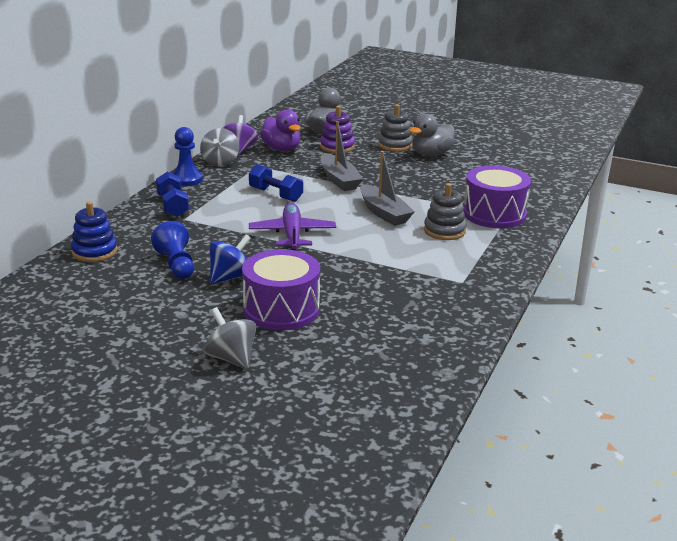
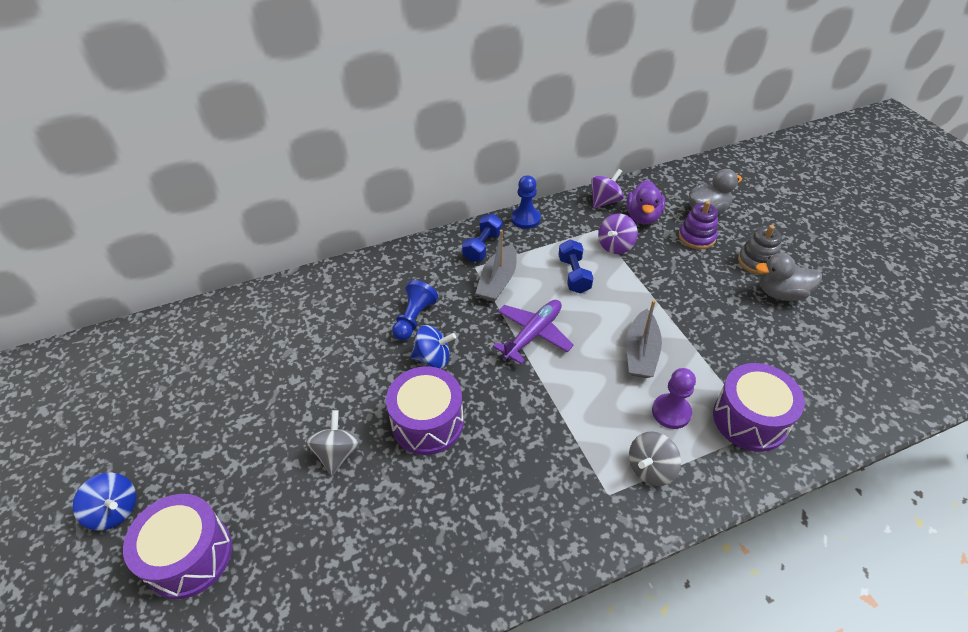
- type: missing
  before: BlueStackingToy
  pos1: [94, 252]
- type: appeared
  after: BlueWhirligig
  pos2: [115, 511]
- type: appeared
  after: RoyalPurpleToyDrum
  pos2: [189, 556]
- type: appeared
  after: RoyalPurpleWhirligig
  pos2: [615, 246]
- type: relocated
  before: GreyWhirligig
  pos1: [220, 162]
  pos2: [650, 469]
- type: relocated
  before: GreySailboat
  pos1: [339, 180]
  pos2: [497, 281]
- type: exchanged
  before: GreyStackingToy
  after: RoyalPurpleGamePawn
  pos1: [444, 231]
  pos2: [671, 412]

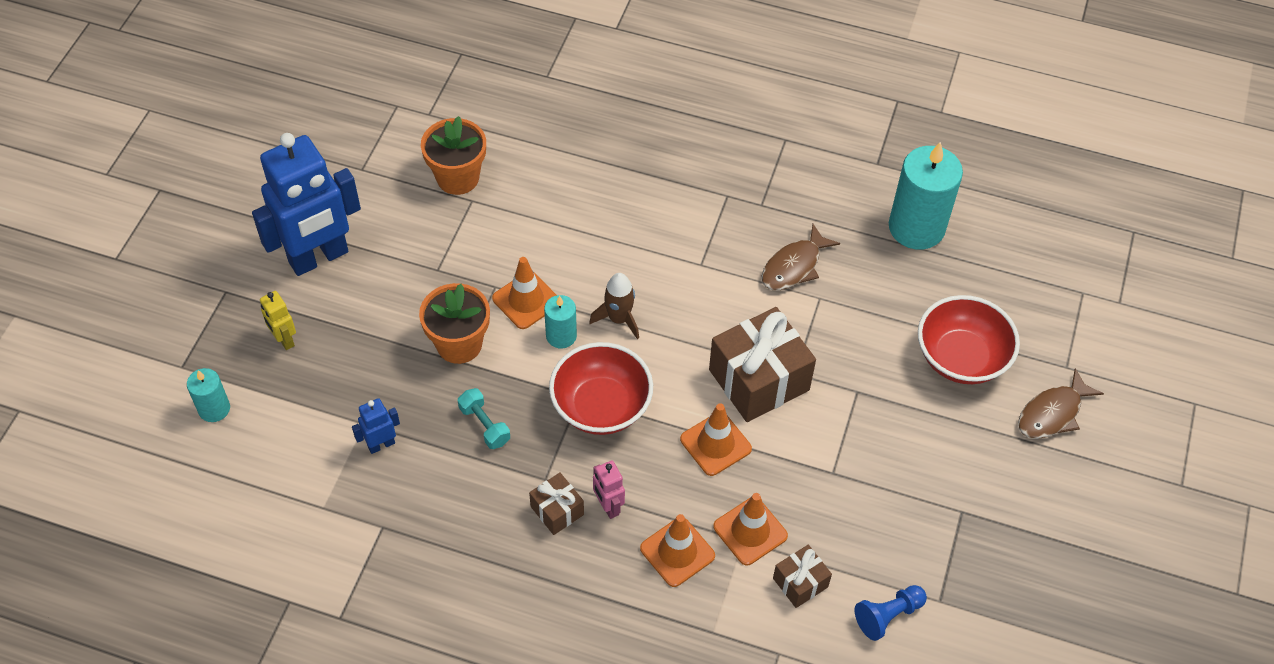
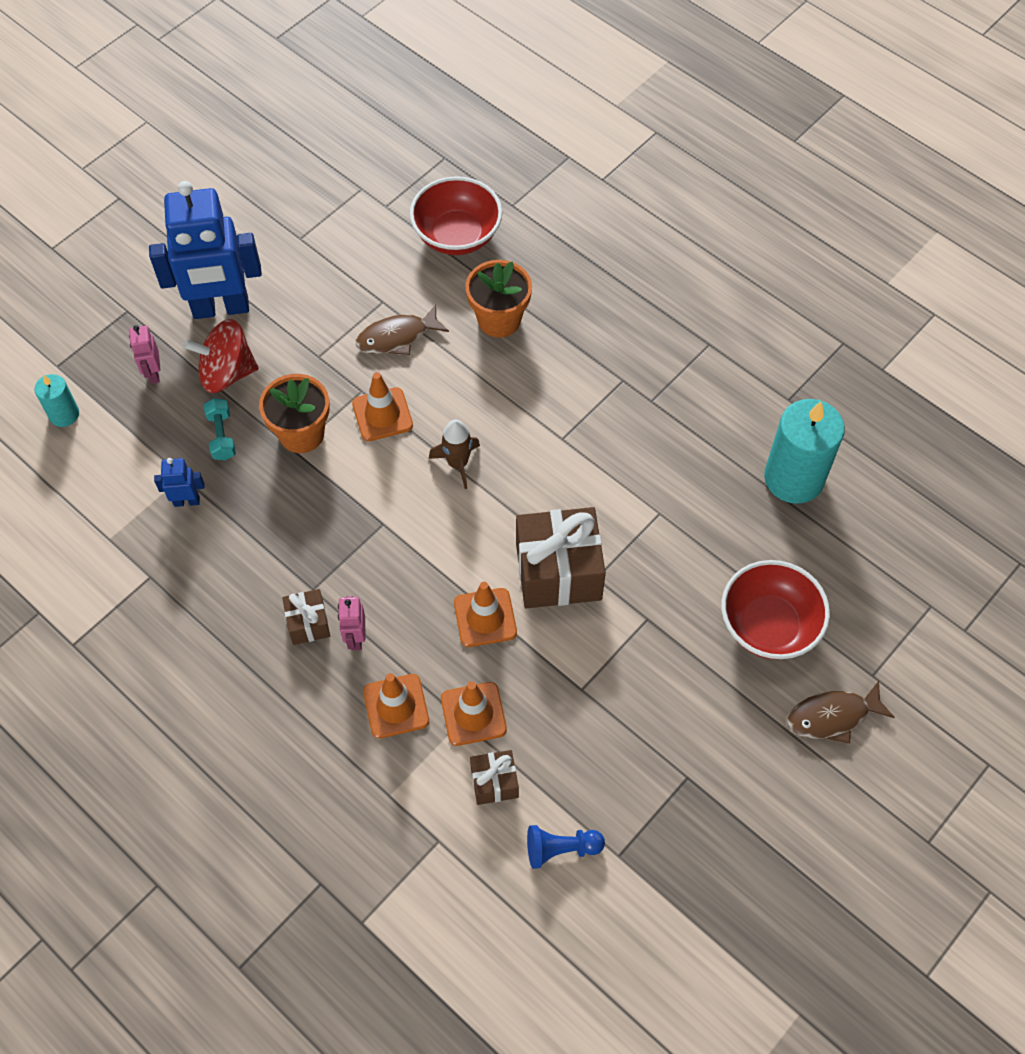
- type: missing
  before: TealPillarCandle
  pos1: [561, 336]
- type: appeared
  after: CrimsonWhirligig
  pos2: [227, 373]
- type: relocated
  before: BrightOrangePottedPlant
  pos1: [458, 178]
  pos2: [499, 320]
- type: relocated
  before: TealFreeWeight
  pos1: [484, 425]
  pos2: [222, 436]
- type: relocated
  before: CrimsonDeepDish
  pos1: [601, 406]
  pos2: [457, 235]
- type: relocated
  before: BrownFish
  pos1: [794, 266]
  pos2: [397, 337]
- type: colour
  before: GoldenRobotFigure
  after: RosePinkRobotFigure
  pos1: [284, 340]
  pos2: [153, 373]

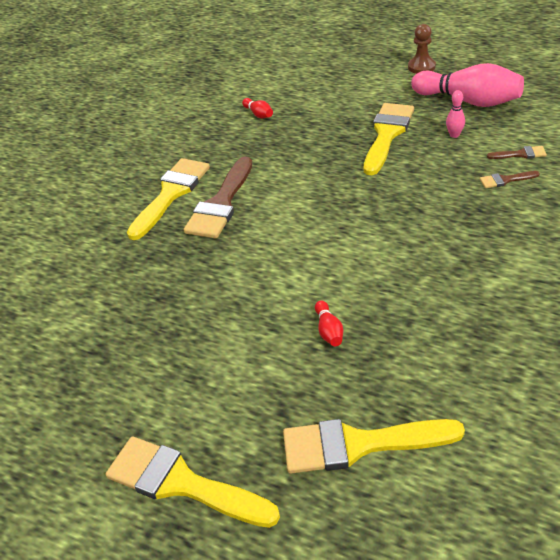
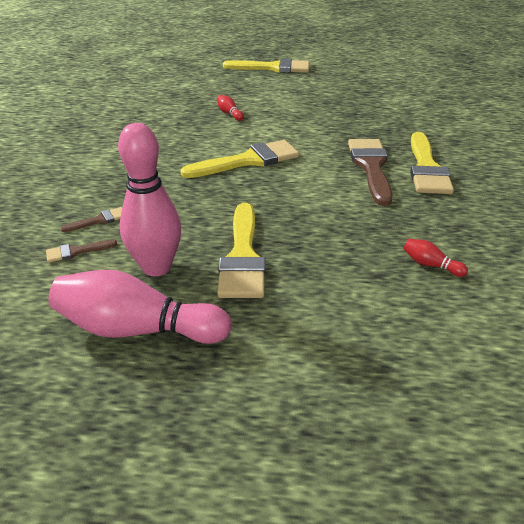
- type: missing
  before: BrownGamePawn
  pos1: [421, 67]
- type: relocated
  before: GoldenPaintBrush
  pos1: [358, 444]
  pos2: [248, 161]
- type: size
  before: RosePinkBowlingPin
  pos1: [454, 135]
  pos2: [156, 267]
  scale: 2.35

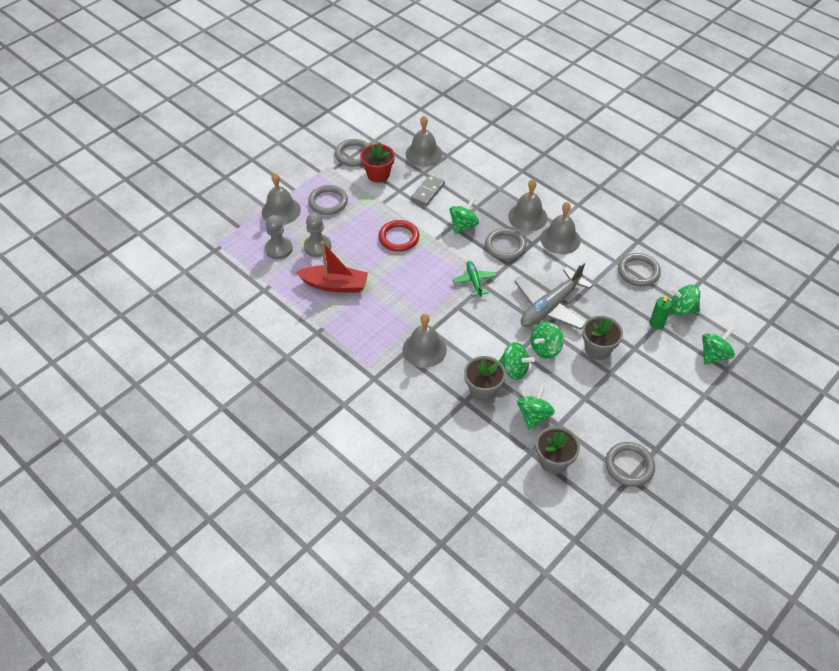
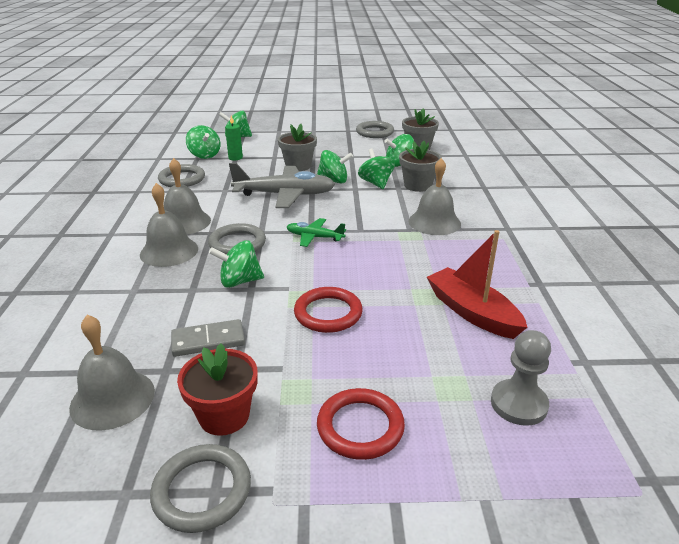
- type: missing
  before: GreyBell
  pos1: [281, 211]
- type: missing
  before: GreyGamePawn
  pos1: [317, 247]
- type: colour
  before: GreyHoop
  after: CrimsonHoop
  pos1: [328, 202]
  pos2: [360, 427]
- type: spun
  before: GreenAeroplane
  pos1: [474, 281]
  pos2: [314, 237]
  turn: 75

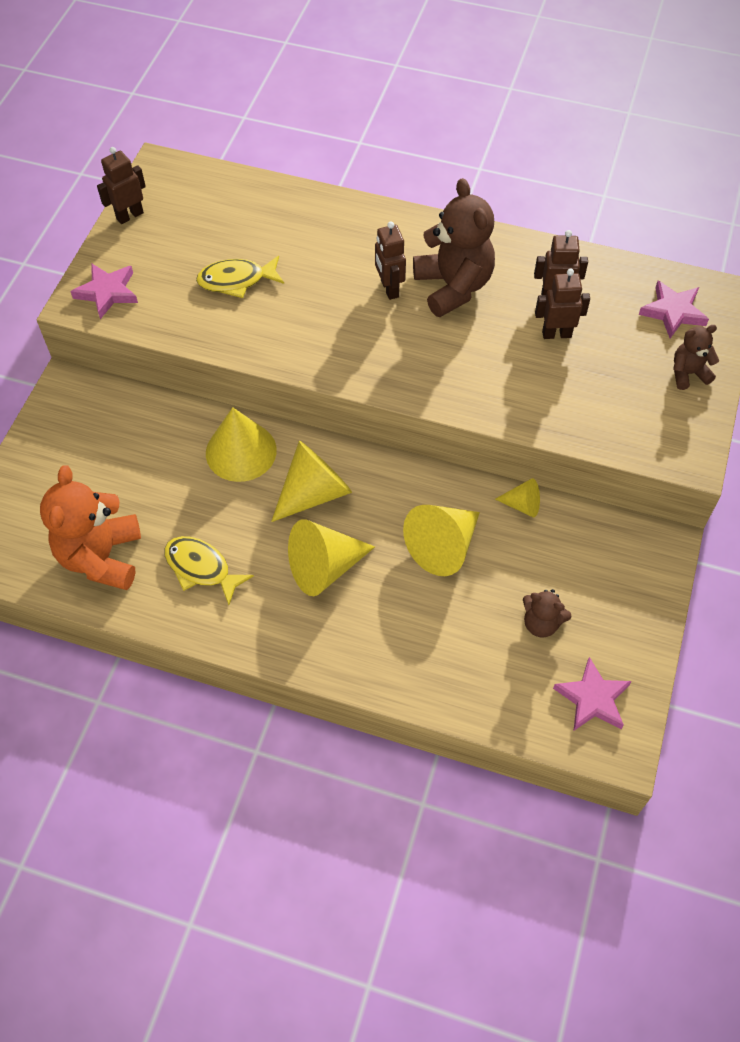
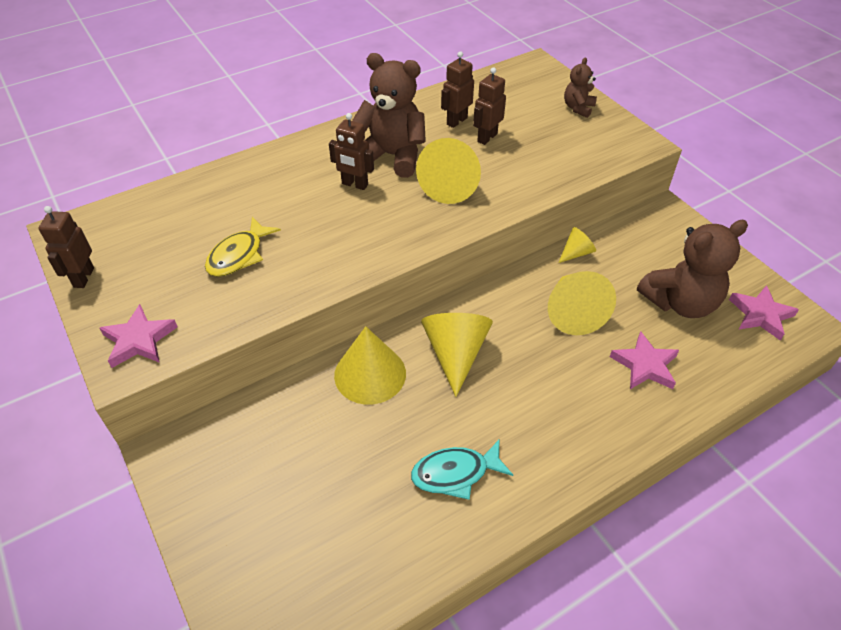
- type: missing
  before: BrightOrangeStuffedBear
  pos1: [101, 557]
- type: relocated
  before: GoldenSolidCone
  pos1: [324, 567]
  pos2: [450, 185]
- type: relocated
  before: RosePinkFivePointedStar
  pos1: [673, 312]
  pos2: [645, 365]
- type: colour
  before: GoldenFish
  after: TealFish
  pos1: [201, 568]
  pos2: [455, 473]
- type: size
  before: BrownStuffedBear
  pos1: [541, 623]
  pos2: [680, 302]
  scale: 1.94

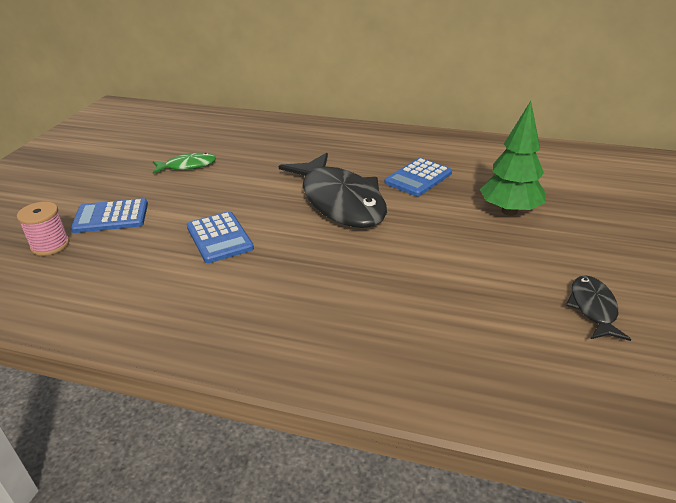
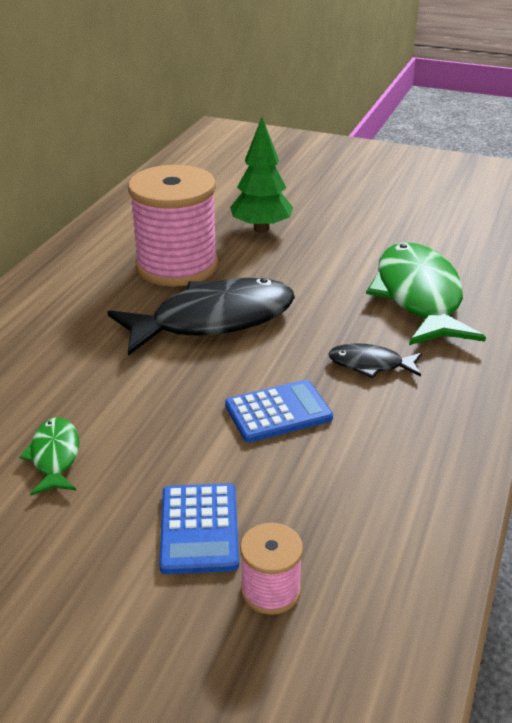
- type: appeared
  after: GreenFish
  pos2: [418, 297]
- type: relocated
  before: JetBlackFish
  pos1: [593, 308]
  pos2: [370, 364]
- type: exchanged
  before: BlueCalculator
  after: RosePinkReelOfThread
  pos1: [418, 178]
  pos2: [177, 266]

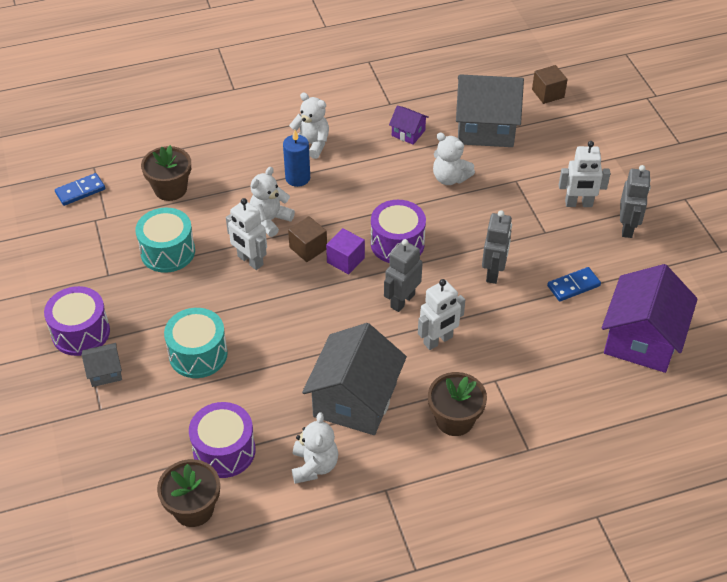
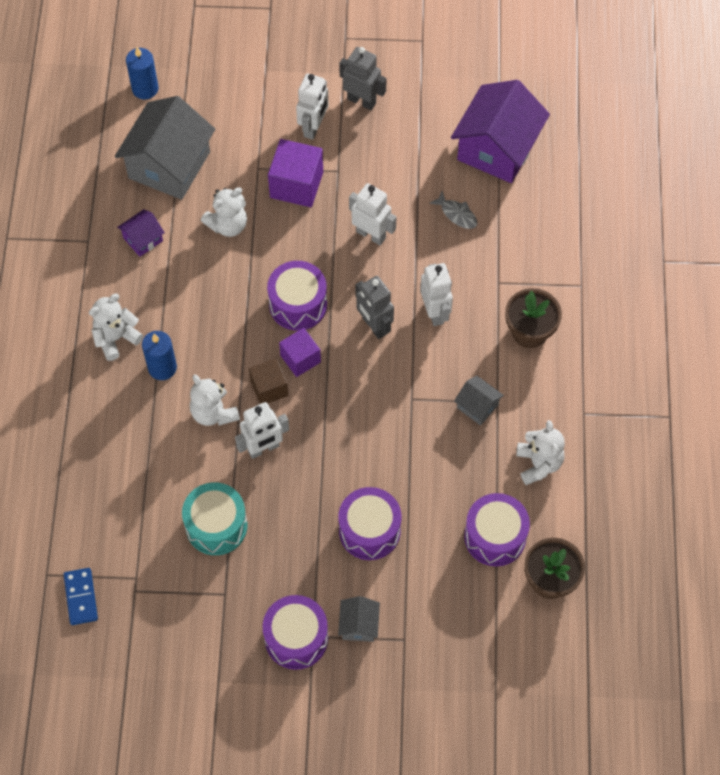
- type: missing
  before: BrownPottedPlant
  pos1: [170, 189]
- type: missing
  before: BlueDominoTile
  pos1: [573, 286]
- type: appeared
  after: RoyalPurpleCube
  pos2: [296, 185]
- type: appeared
  after: GreyFish
  pos2: [457, 214]
- type: exchanged
  before: BrownCube
  after: BluePillarCandle
  pos1: [548, 93]
  pos2: [145, 88]
- type: colour
  before: TealToyDrum
  after: RoyalPurpleToyDrum
  pos1: [198, 354]
  pos2: [369, 530]
- type: colour
  before: GreyRobotFigure
  after: WhiteRobotFigure
  pos1: [493, 273]
  pos2: [371, 234]
- type: spun
  before: WhiteStuffedBear
  pos1: [314, 466]
  pos2: [538, 464]
  turn: 60
- type: spun
  before: RoyalPurpleCottage
  pos1: [642, 339]
  pos2: [497, 148]
  turn: 75
- type: size
  before: GreyCottage
  pos1: [355, 400]
  pos2: [477, 406]
  scale: 0.46

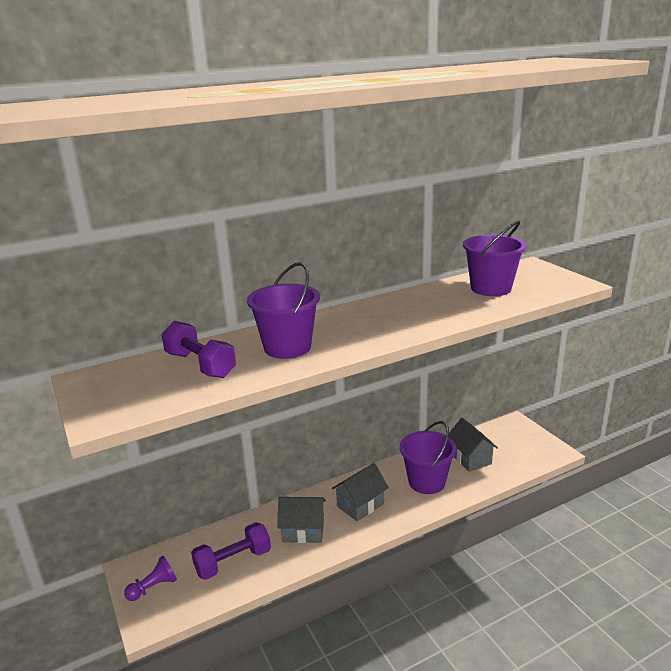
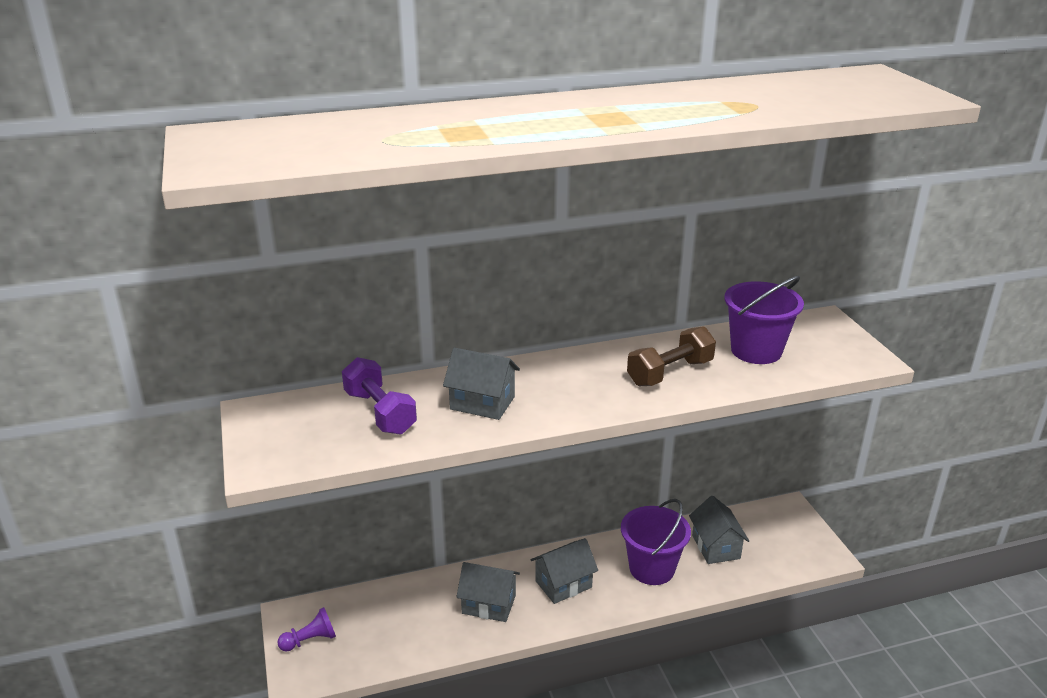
- type: missing
  before: RoyalPurpleFreeWeight
  pos1: [233, 562]
- type: appeared
  after: BrownFreeWeight
  pos2: [670, 373]
- type: exchanged
  before: RoyalPurplePail
  after: GreyCottage
  pos1: [287, 347]
  pos2: [482, 403]

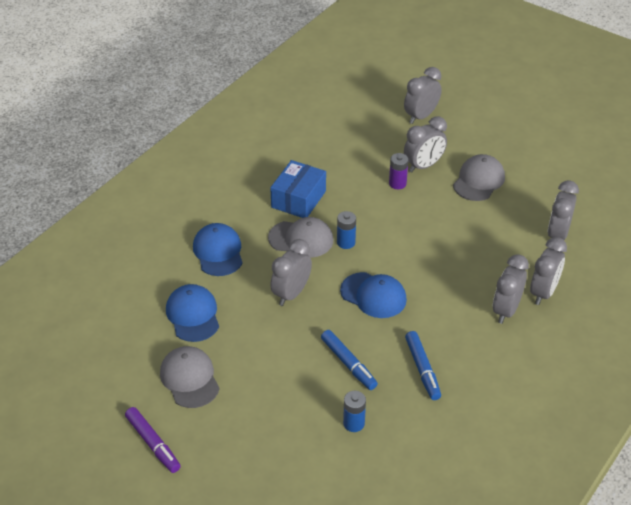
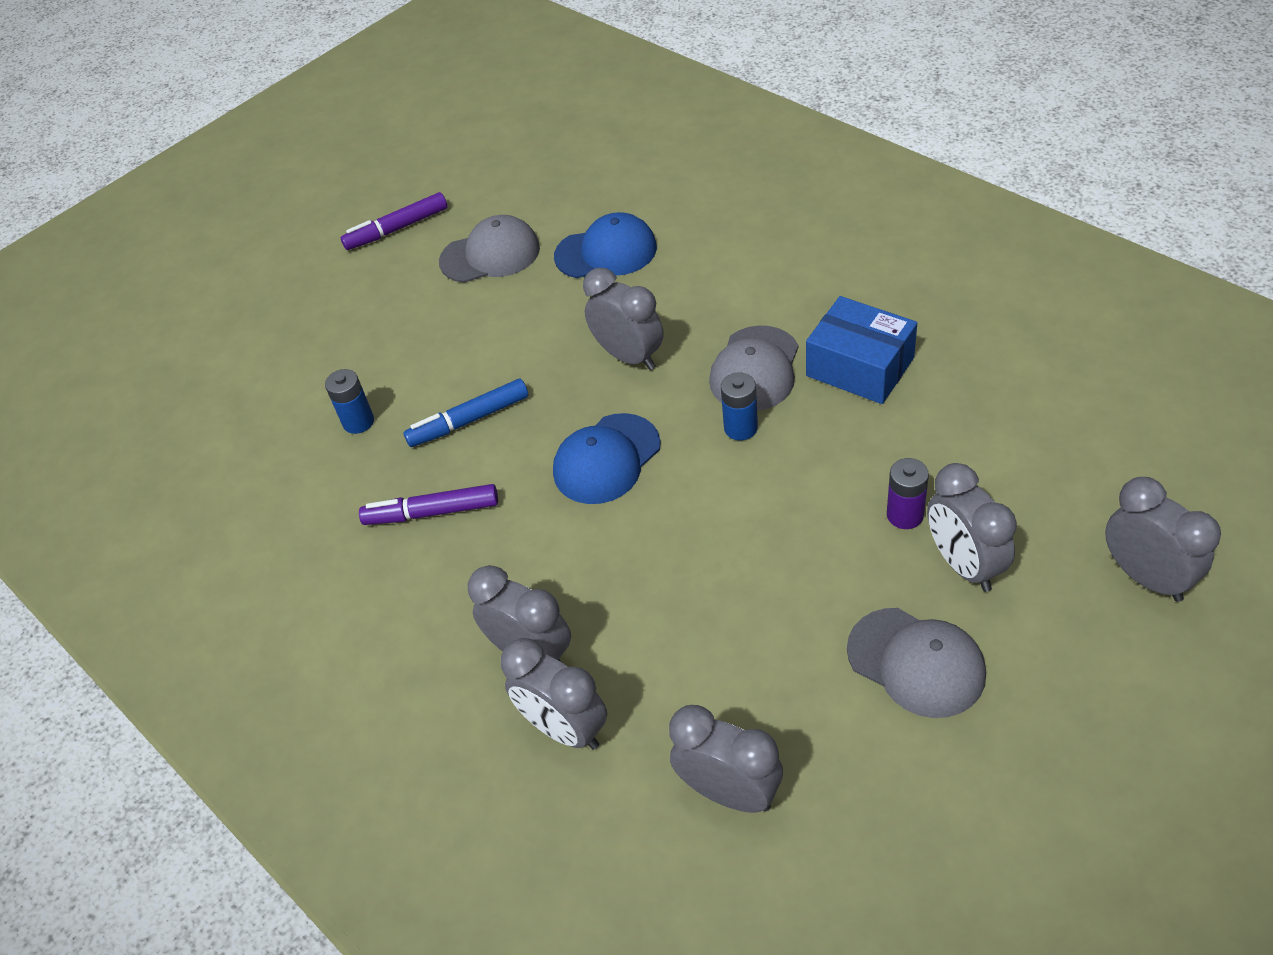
- type: missing
  before: BlueCap
  pos1: [218, 252]
- type: colour
  before: BlueMarker
  after: RoyalPurpleMarker
  pos1: [422, 369]
  pos2: [432, 512]

